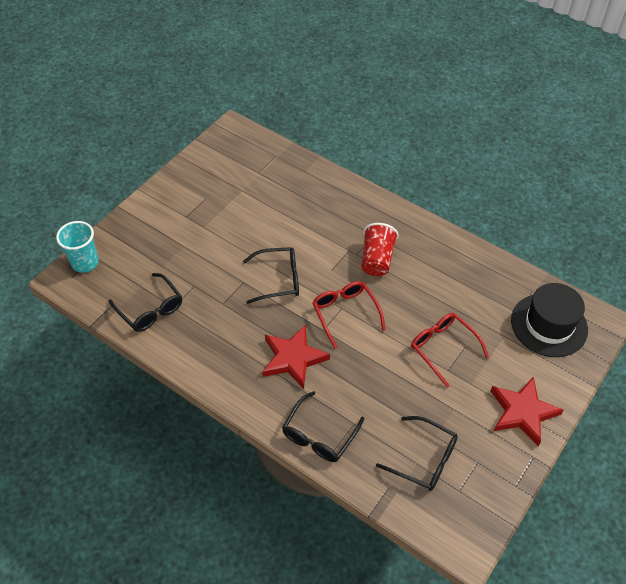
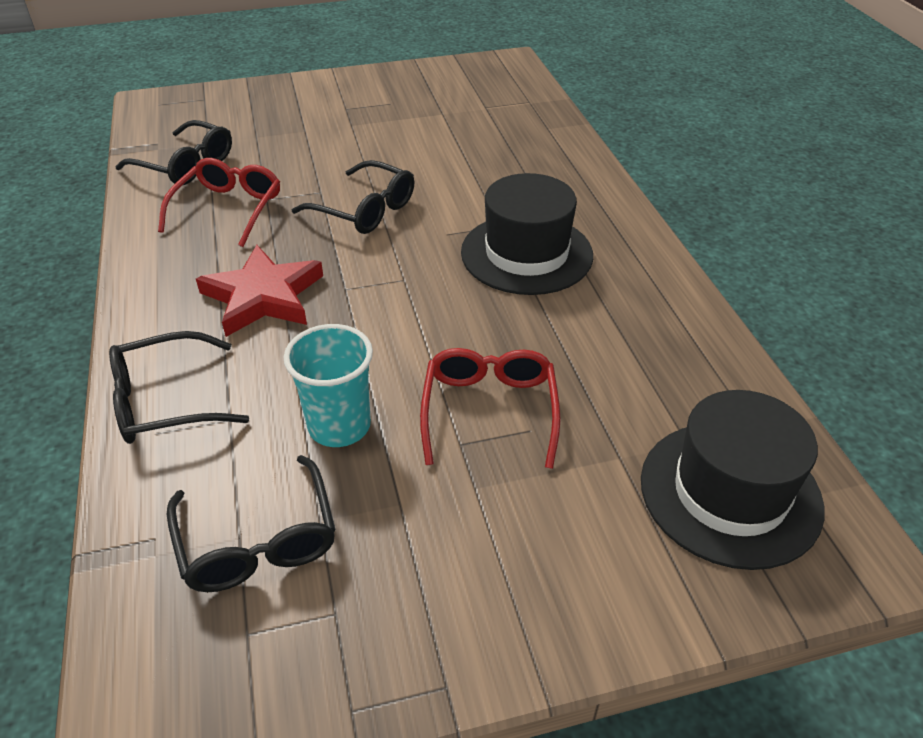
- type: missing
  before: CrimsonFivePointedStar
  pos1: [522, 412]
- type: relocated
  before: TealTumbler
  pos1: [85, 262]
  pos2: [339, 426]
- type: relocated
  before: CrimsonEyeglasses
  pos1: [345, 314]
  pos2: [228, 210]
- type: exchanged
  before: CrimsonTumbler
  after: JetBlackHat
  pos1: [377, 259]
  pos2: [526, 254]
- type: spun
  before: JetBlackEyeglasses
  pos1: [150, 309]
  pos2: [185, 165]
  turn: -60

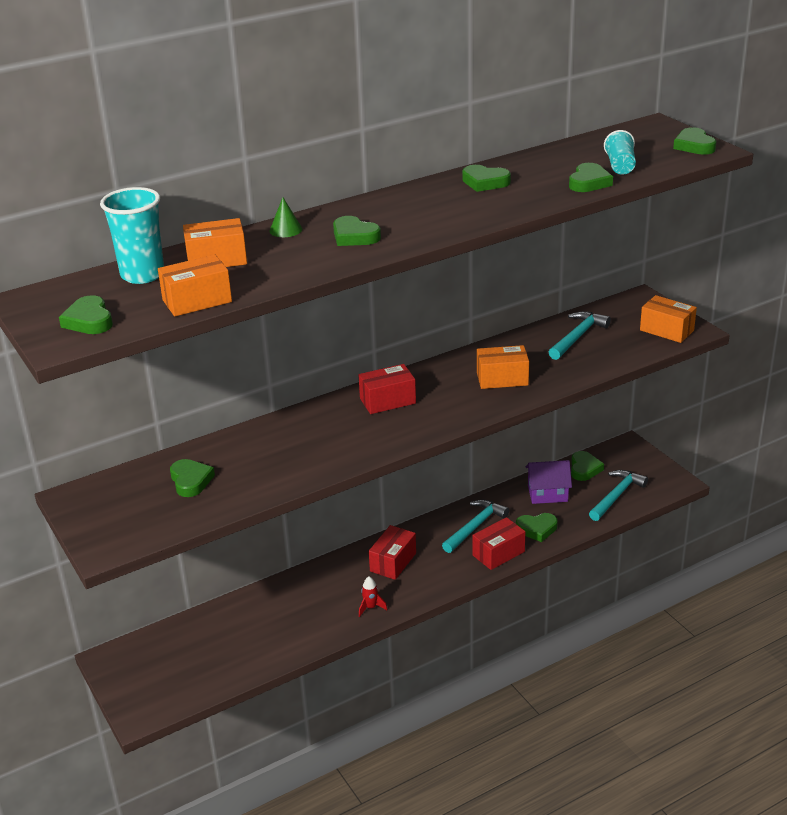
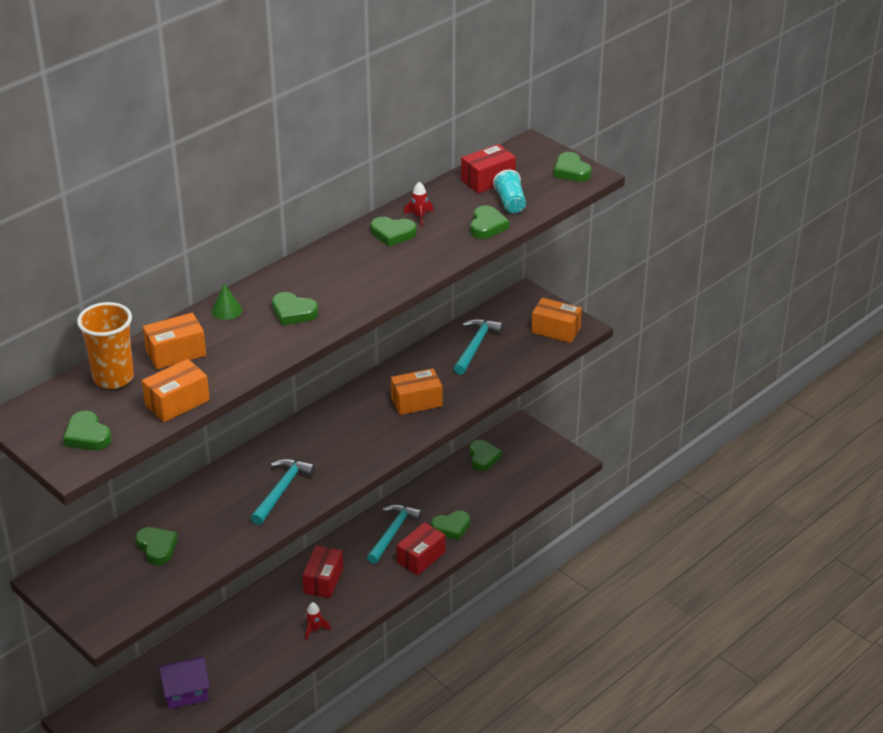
- type: appeared
  after: CrimsonToyRocket
  pos2: [419, 217]
- type: relocated
  before: CrimsonBox
  pos1: [387, 401]
  pos2: [488, 180]
- type: relocated
  before: RoyalPurpleCottage
  pos1: [547, 493]
  pos2: [186, 692]
- type: relocated
  before: TealClawHammer
  pos1: [617, 496]
  pos2: [282, 490]
- type: colour
  before: TealTumbler
  after: BrightOrangeTumbler
  pos1: [142, 275]
  pos2: [113, 378]

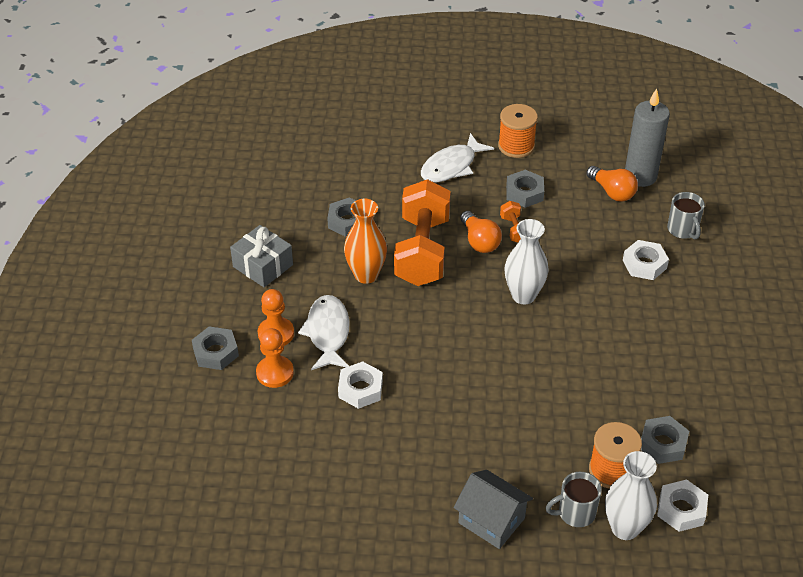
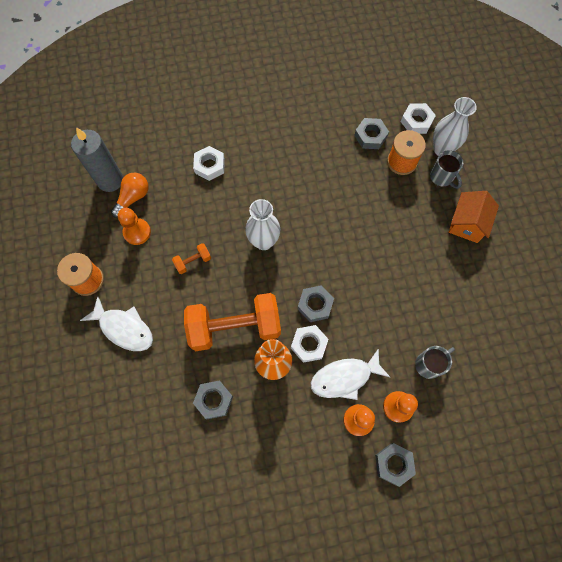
- type: missing
  before: GreyWrappedGift
  pos1: [263, 266]
- type: missing
  before: BrightOrangeLightBulb
  pos1: [479, 241]
- type: appeared
  after: BrightOrangeGamePawn
  pos2: [137, 232]
- type: relocated
  before: WhiteHexagonNut
  pos1: [360, 389]
  pos2: [309, 344]
- type: relocated
  before: GreyHexagonNut
  pos1: [524, 193]
  pos2: [315, 305]
- type: relocated
  before: GreyMug
  pos1: [683, 230]
  pos2: [429, 364]
- type: colour
  before: GreyCottage
  after: BrightOrangeCottage
  pos1: [491, 520]
  pos2: [467, 223]

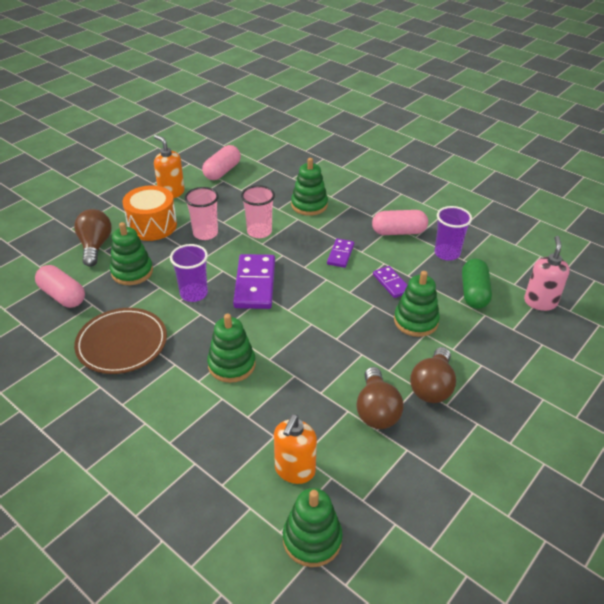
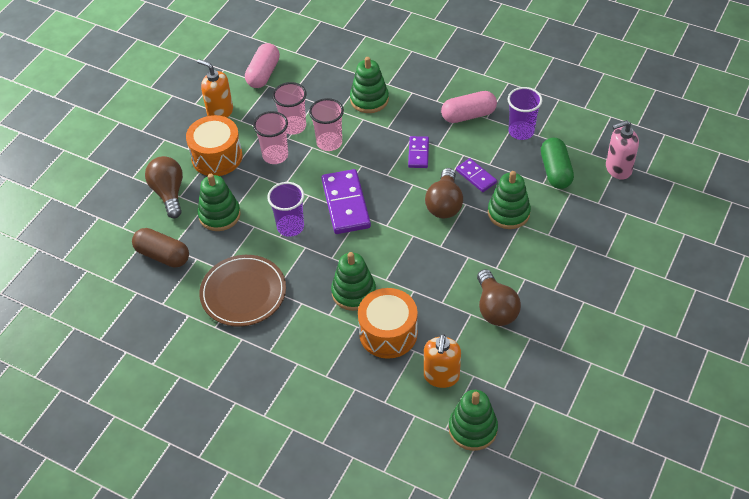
- type: appeared
  after: RosePinkTumbler
  pos2: [293, 126]
- type: appeared
  after: BrightOrangeToyDrum
  pos2: [388, 333]
- type: relocated
  before: BrownLightBulb
  pos1: [432, 387]
  pos2: [444, 204]
- type: colour
  before: RosePinkCapsule
  after: BrownCapsule
  pos1: [62, 296]
  pos2: [163, 255]
- type: spun
  before: RosePinkSoapPump
  pos1: [540, 302]
  pos2: [618, 169]
  turn: -105

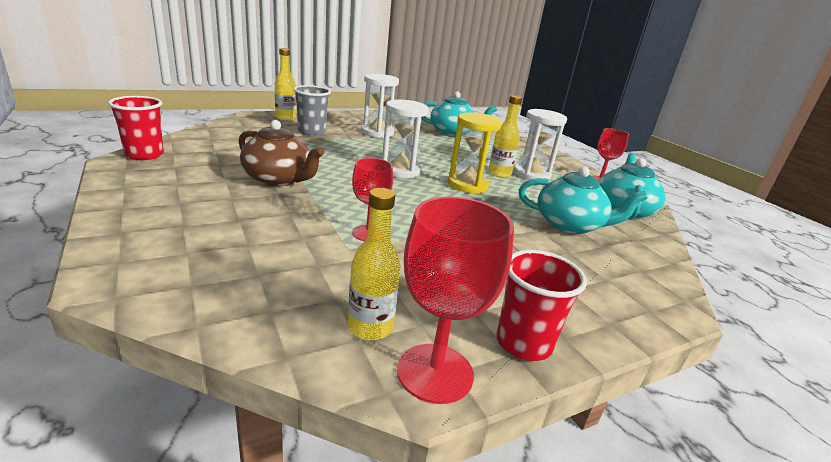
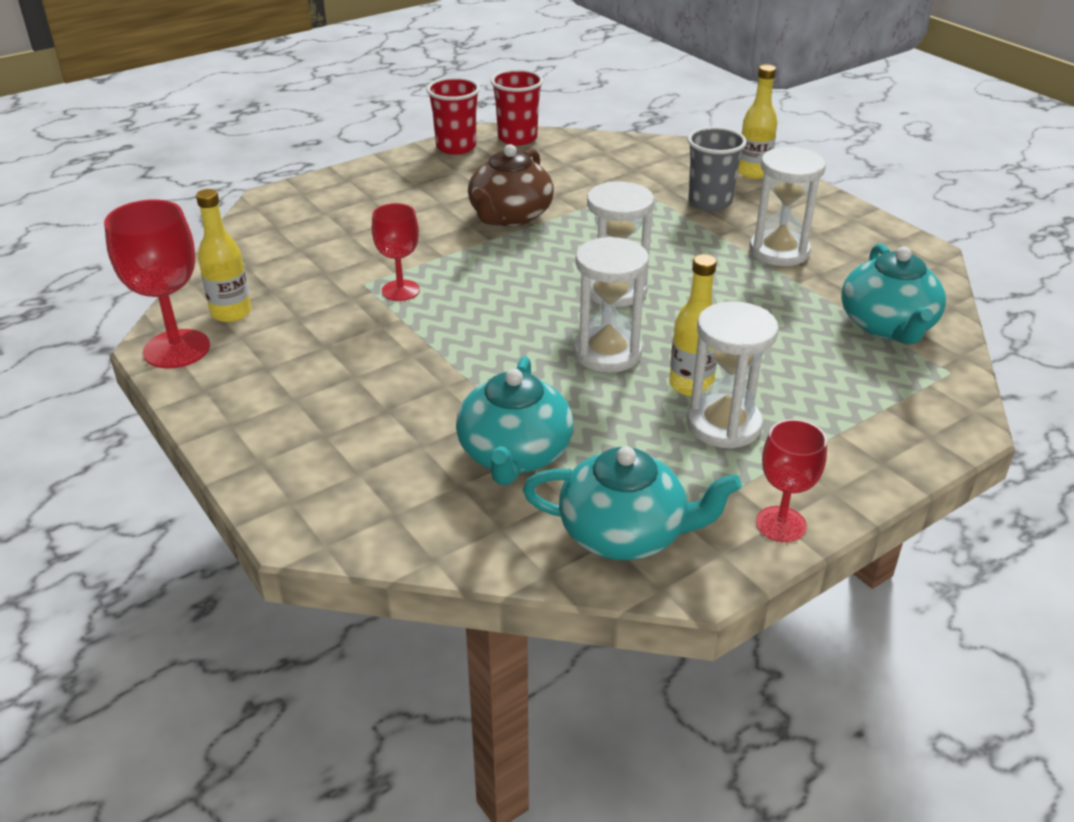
- type: relocated
  before: CrimsonTumbler
  pos1: [523, 343]
  pos2: [456, 147]
- type: colour
  before: GoldenHourglass
  after: WhiteHourglass
  pos1: [467, 185]
  pos2: [607, 353]

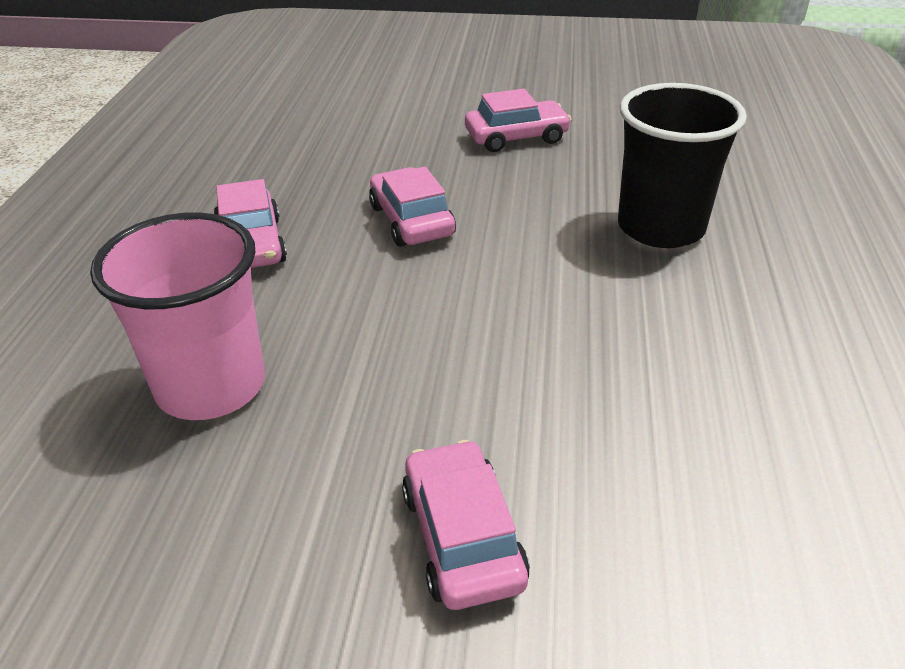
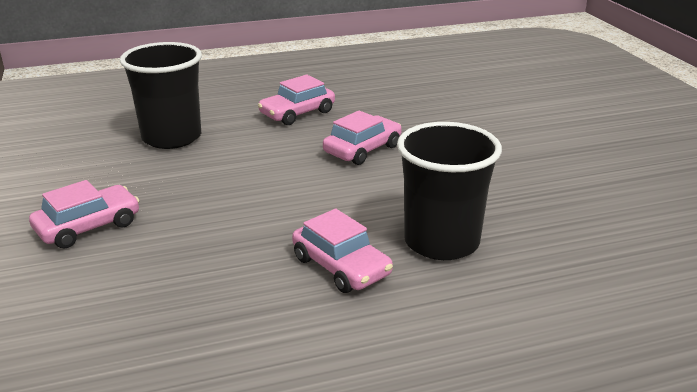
- type: relocated
  before: RosePinkToyCar
  pos1: [516, 137]
  pos2: [341, 266]
- type: colour
  before: RosePinkTumbler
  after: JetBlackTumbler
  pos1: [211, 386]
  pos2: [172, 137]

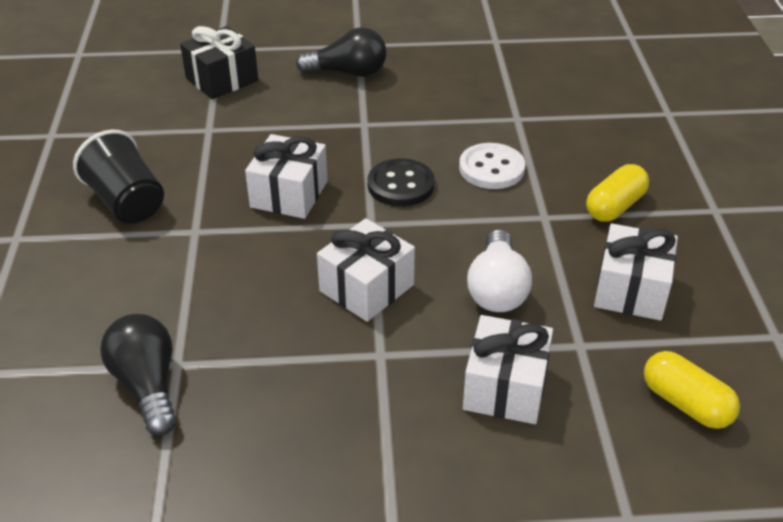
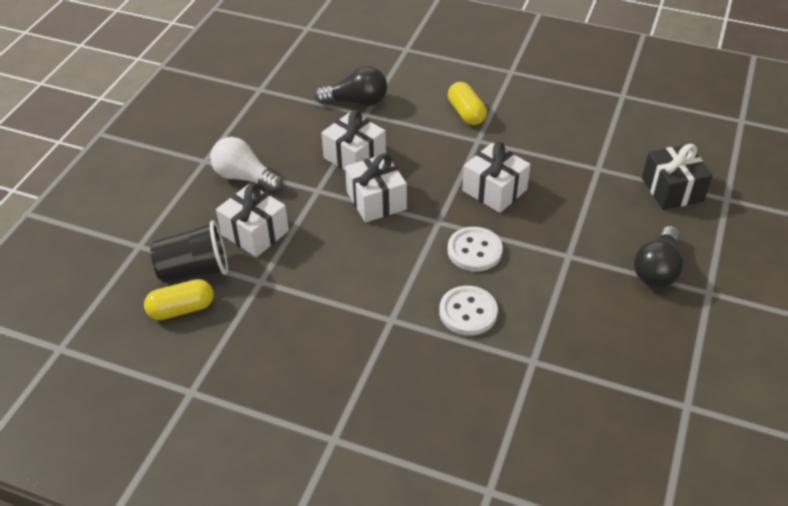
- type: relocated
  before: JetBlackTumbler
  pos1: [127, 202]
  pos2: [194, 270]
- type: relocated
  before: WhiteLightBulb
  pos1: [497, 289]
  pos2: [245, 177]
- type: relocated
  before: GoldenCapsule
  pos1: [615, 207]
  pos2: [466, 113]
- type: relocated
  before: WhiteWrappedGift
  pos1: [631, 290]
  pos2: [354, 157]
- type: colour
  before: JetBlackShirtButton
  after: WhiteShirtButton
  pos1: [400, 185]
  pos2: [474, 251]

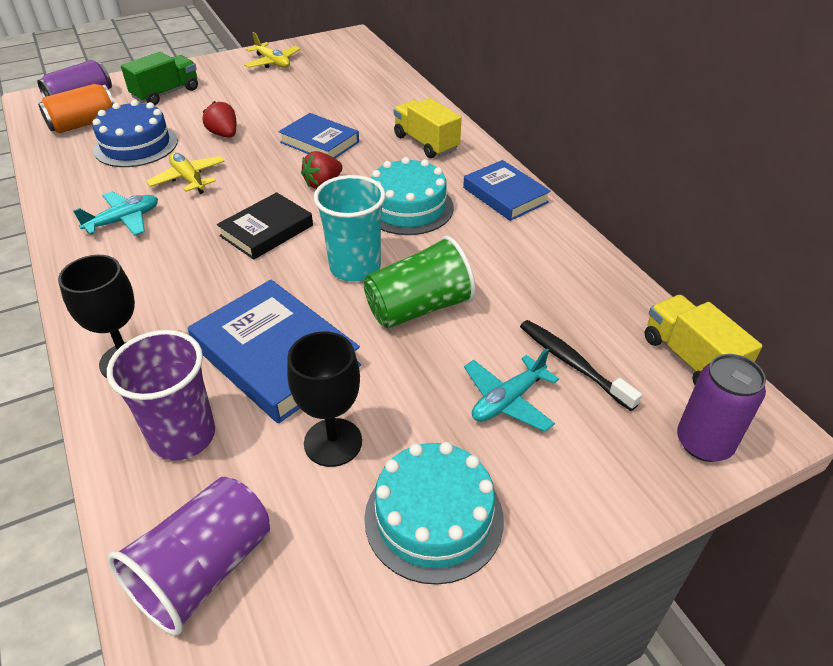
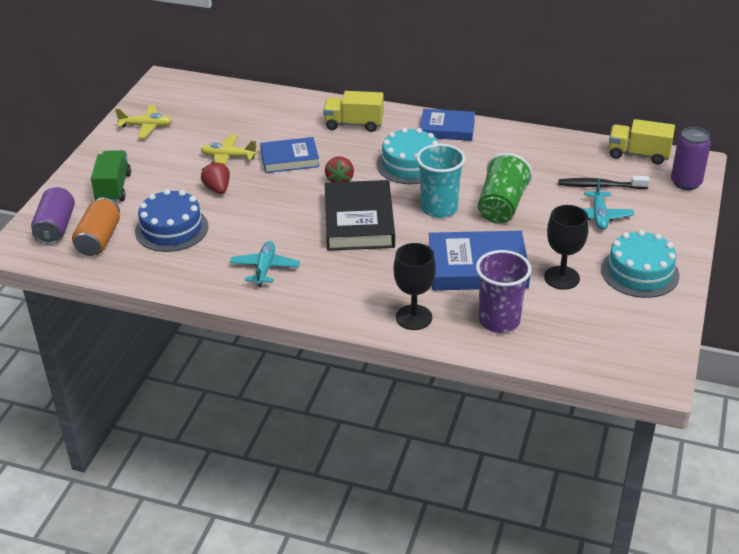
- type: missing
  before: RoyalPurpleTumbler
  pos1: [204, 570]
- type: relocated
  before: GoldenAeroplane
  pos1: [188, 179]
  pos2: [228, 157]
- type: spun
  before: CrimsonToyStrawberry
  pos1: [224, 134]
  pos2: [217, 189]
  turn: 60
- type: size
  before: JetBlackHardcover
  pos1: [266, 230]
  pos2: [359, 221]
  scale: 1.55

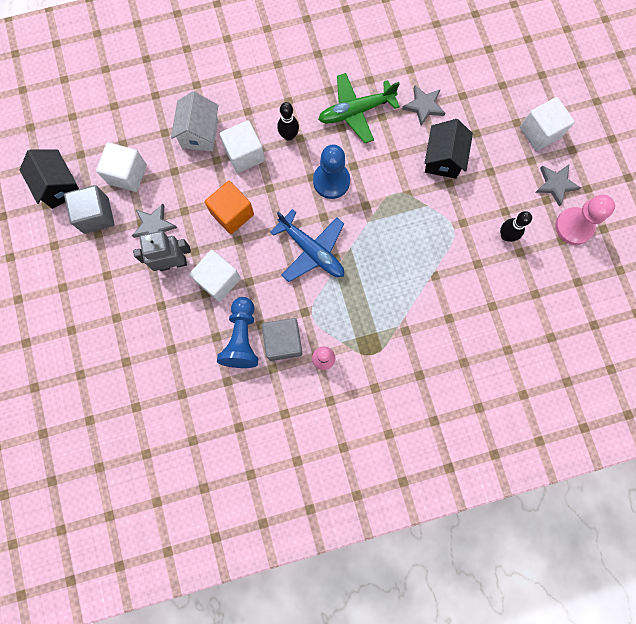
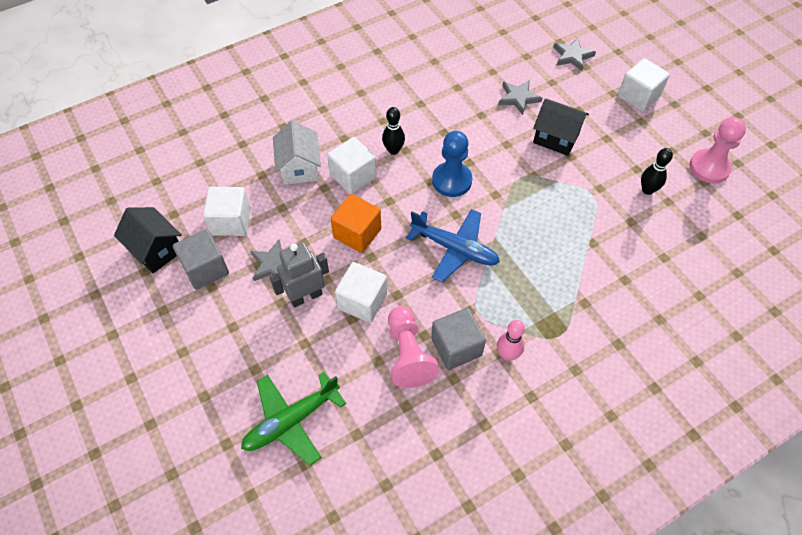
- type: relocated
  before: GreenAeroplane
  pos1: [355, 111]
  pos2: [291, 421]
- type: relocated
  before: GreyFivePointedStar
  pos1: [555, 184]
  pos2: [572, 56]
- type: colour
  before: BlueGamePawn
  after: RosePinkGamePawn
  pos1: [242, 338]
  pos2: [408, 354]
- type: spun
  before: JetBlackCottage
  pos1: [443, 159]
  pos2: [556, 138]
  turn: -60

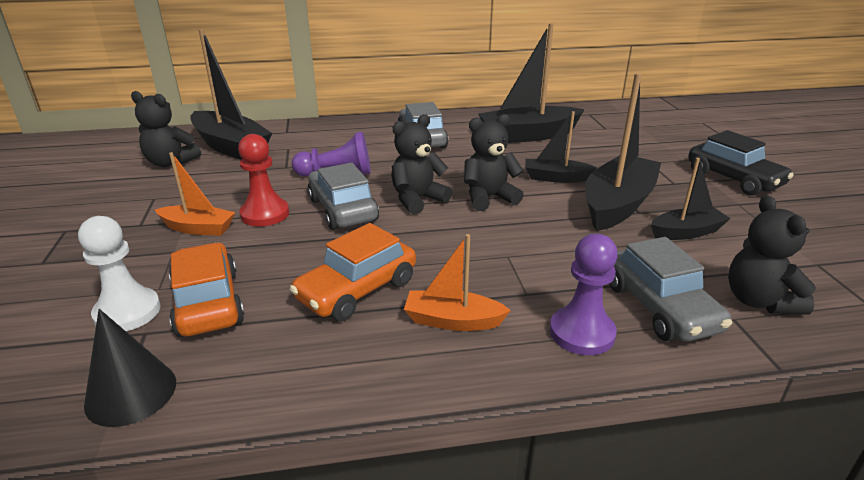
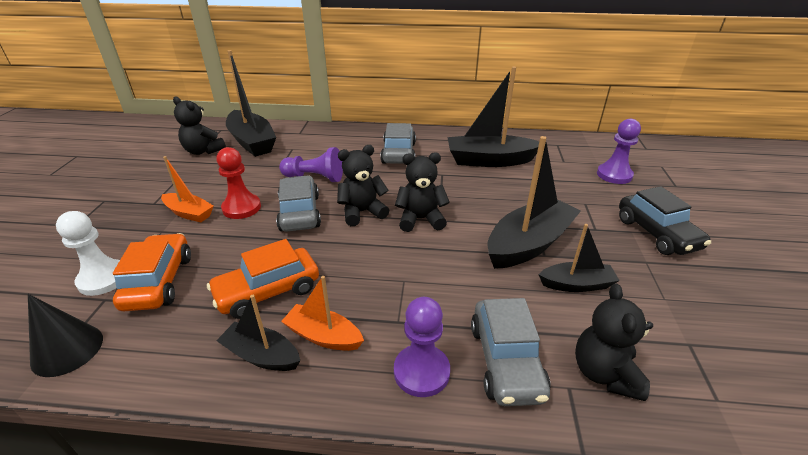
- type: appeared
  after: RoyalPurpleGamePawn
  pos2: [614, 175]
- type: relocated
  before: JetBlackSailboat
  pos1: [556, 178]
  pos2: [261, 355]

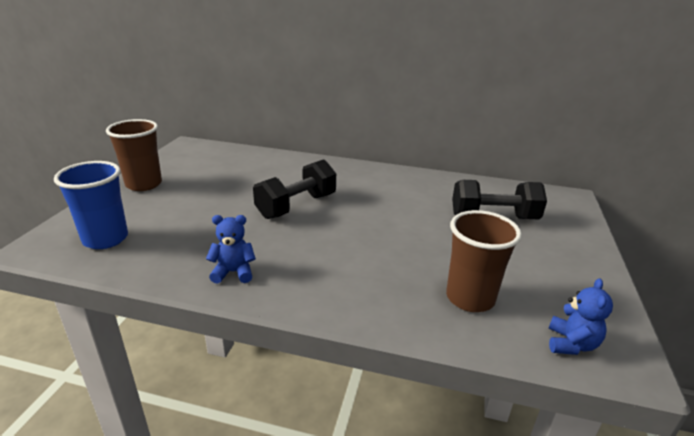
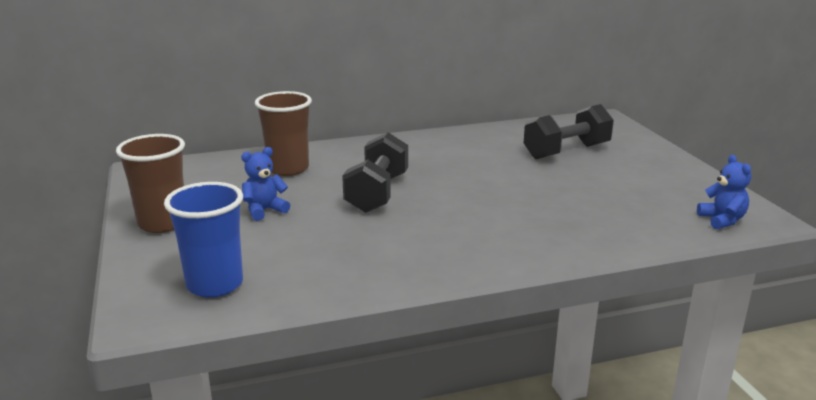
- type: relocated
  before: BlueStuffedBear
  pos1: [233, 272]
  pos2: [264, 210]
- type: relocated
  before: BrownTumbler
  pos1: [470, 298]
  pos2: [288, 168]

